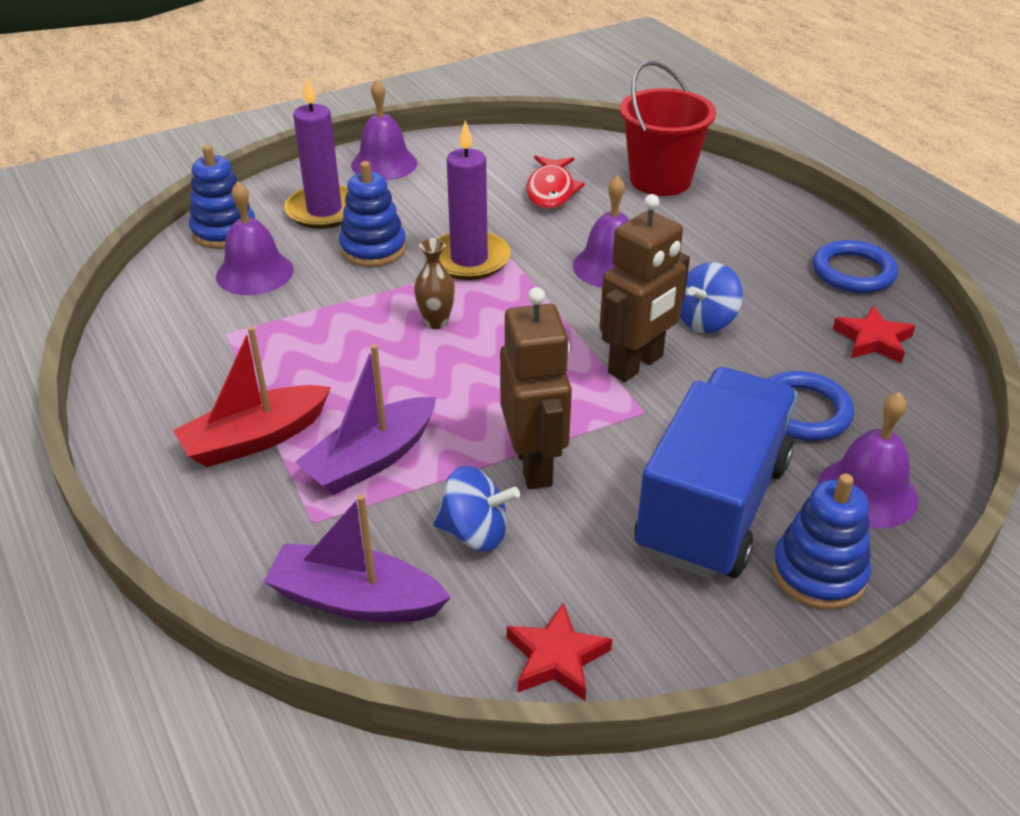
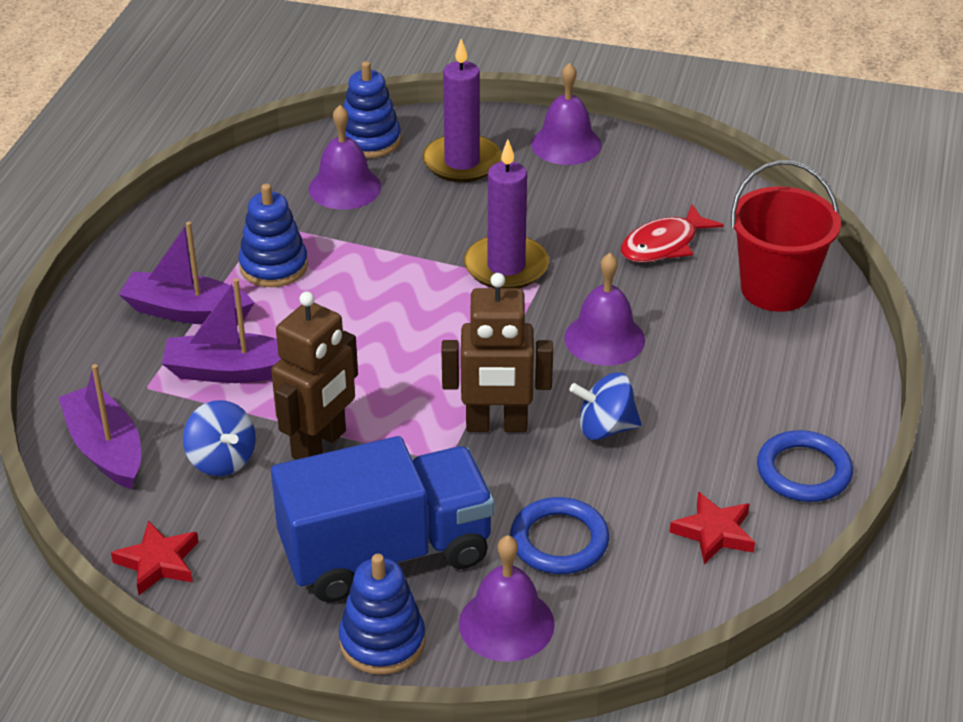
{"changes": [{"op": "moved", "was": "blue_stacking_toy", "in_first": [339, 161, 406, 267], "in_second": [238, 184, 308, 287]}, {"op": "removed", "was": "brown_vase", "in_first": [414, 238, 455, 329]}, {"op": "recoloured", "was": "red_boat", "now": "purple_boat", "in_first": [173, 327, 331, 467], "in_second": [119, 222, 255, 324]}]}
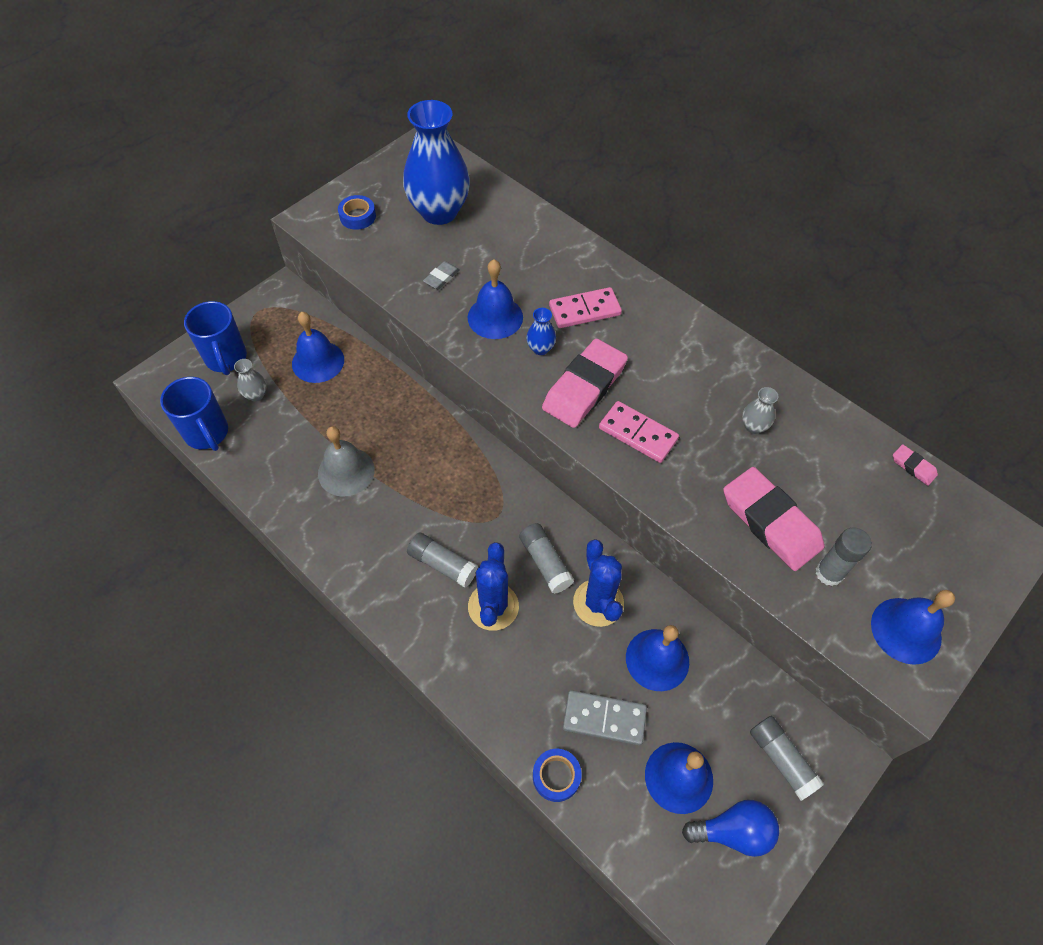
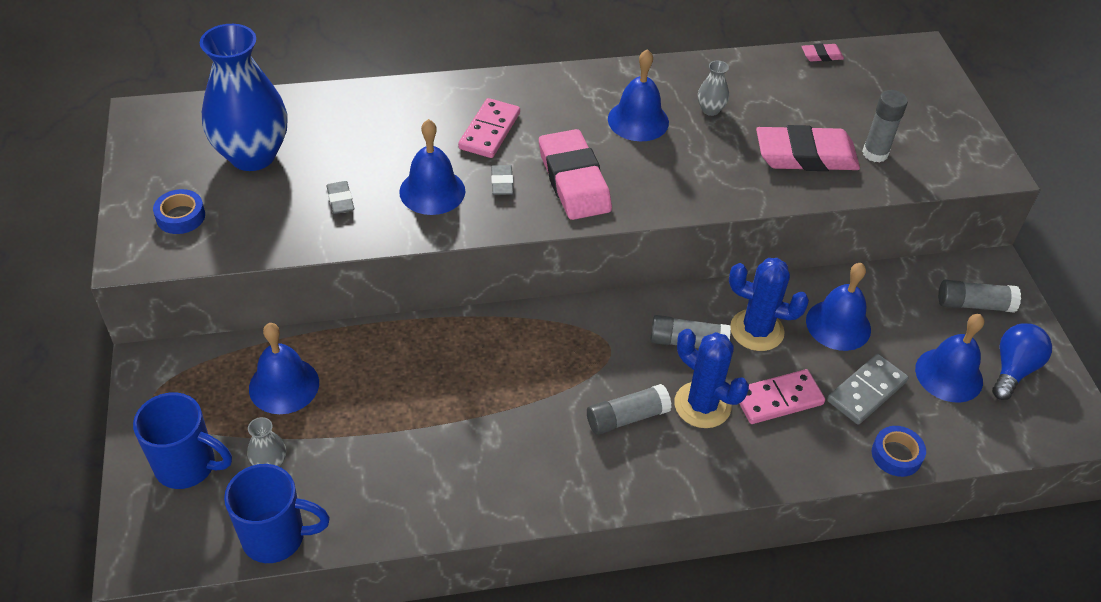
{"changes": [{"op": "replaced", "was": "blue_vase", "now": "grey_eraser", "in_first": [526, 308, 556, 355], "in_second": [491, 165, 514, 195]}, {"op": "moved", "was": "pink_domino", "in_first": [599, 401, 679, 463], "in_second": [739, 369, 825, 424]}, {"op": "removed", "was": "grey_bell", "in_first": [318, 426, 375, 496]}, {"op": "moved", "was": "blue_bell", "in_first": [871, 590, 955, 665], "in_second": [608, 49, 669, 141]}]}
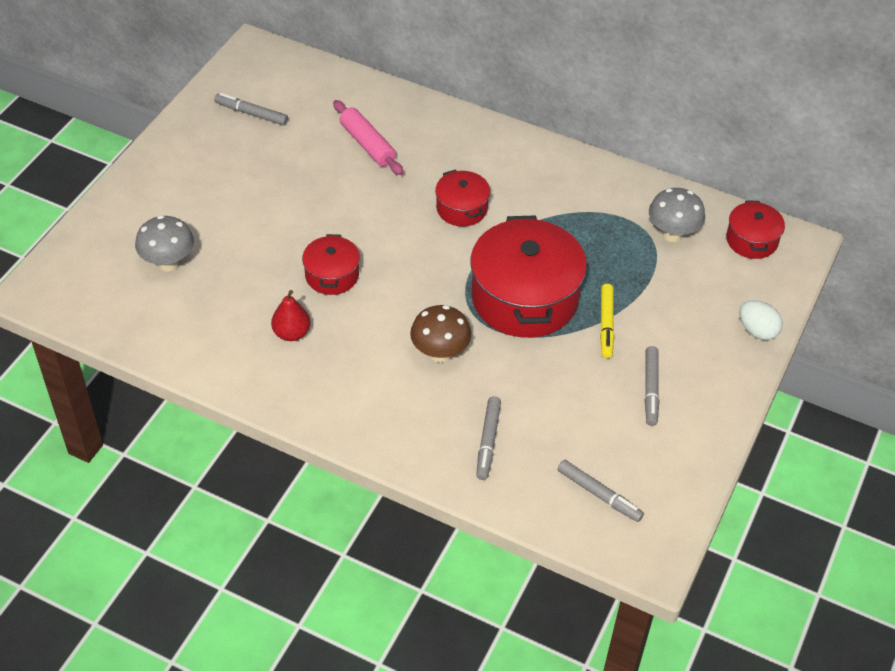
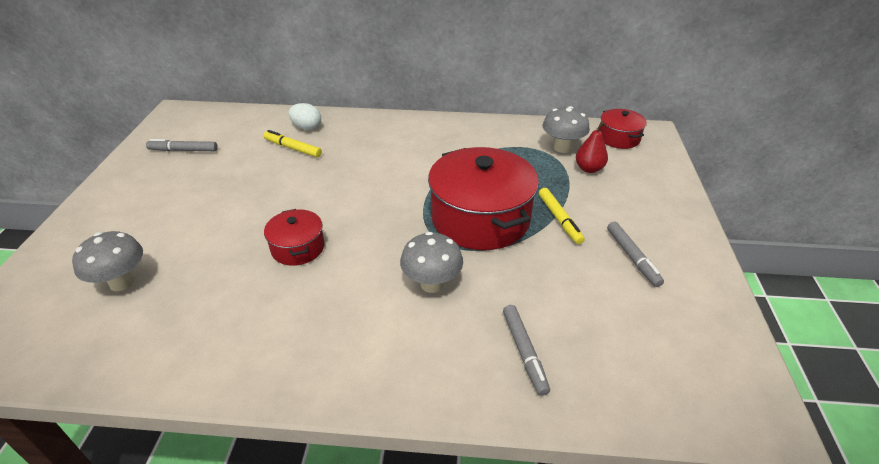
{"changes": [{"op": "replaced", "was": "pink_rolling_pin", "now": "yellow_marker", "in_first": [333, 100, 403, 175], "in_second": [264, 130, 322, 157]}, {"op": "removed", "was": "red_pot", "in_first": [435, 169, 490, 227]}, {"op": "moved", "was": "red_pear", "in_first": [271, 290, 310, 341], "in_second": [576, 122, 608, 173]}, {"op": "moved", "was": "white_egg", "in_first": [739, 300, 783, 340], "in_second": [288, 103, 321, 130]}, {"op": "recoloured", "was": "brown_mushroom", "now": "grey_mushroom", "in_first": [410, 305, 471, 363], "in_second": [400, 232, 463, 293]}, {"op": "removed", "was": "grey_marker", "in_first": [557, 460, 644, 522]}]}
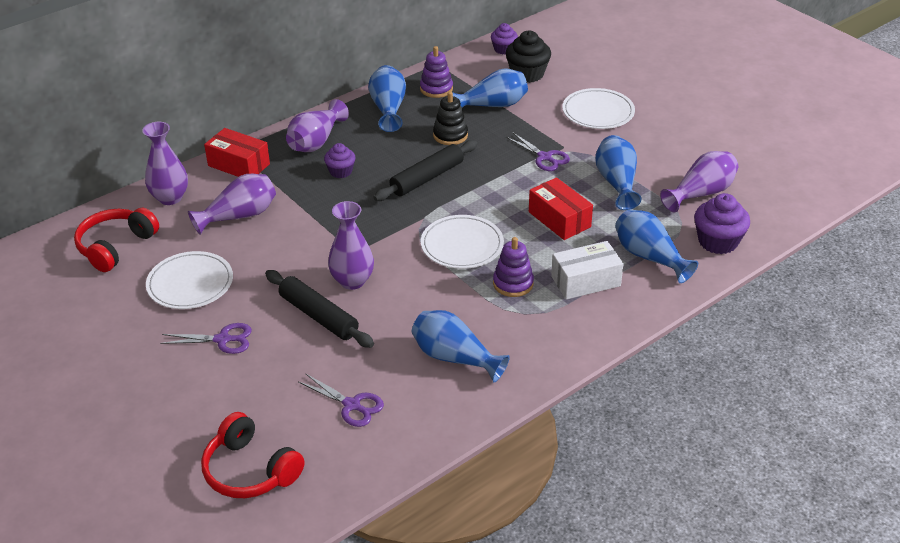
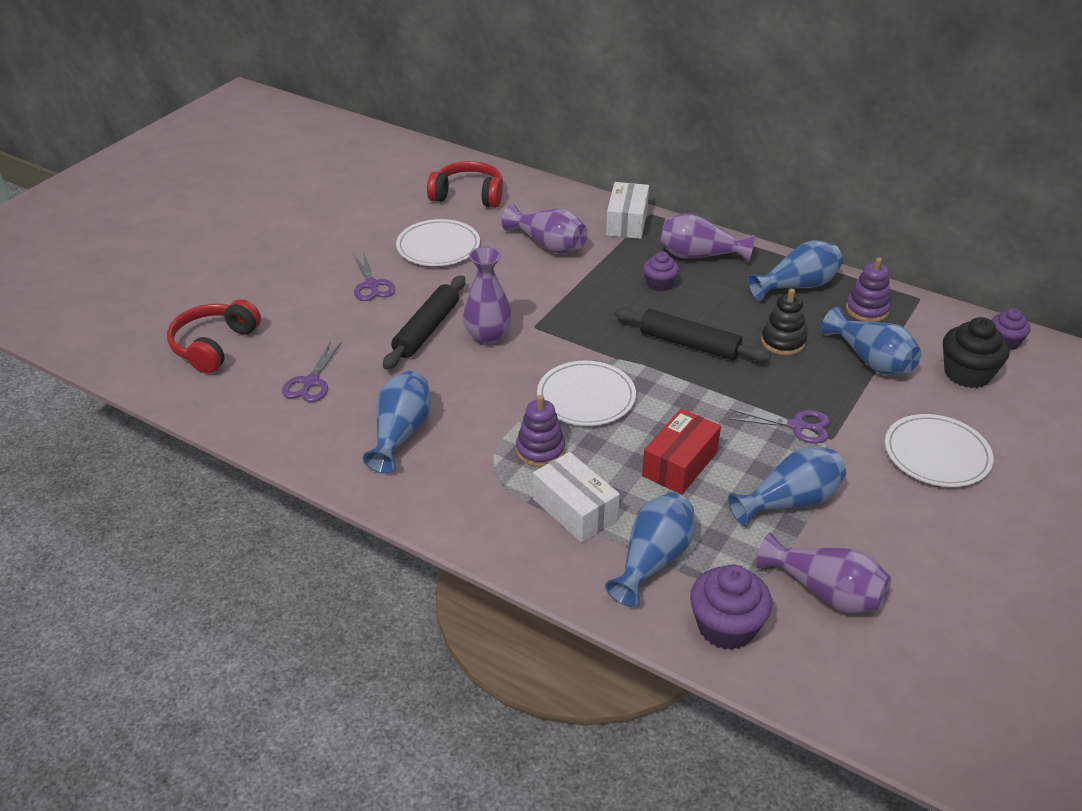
{"changes": [{"op": "removed", "was": "purple_vase", "in_first": [142, 122, 188, 205]}, {"op": "recoloured", "was": "red_box", "now": "white_box", "in_first": [204, 128, 270, 177], "in_second": [606, 182, 649, 239]}, {"op": "turned", "was": "purple_scissors", "in_first": [506, 132, 570, 171], "in_second": [728, 409, 830, 444], "clockwise": -105}]}
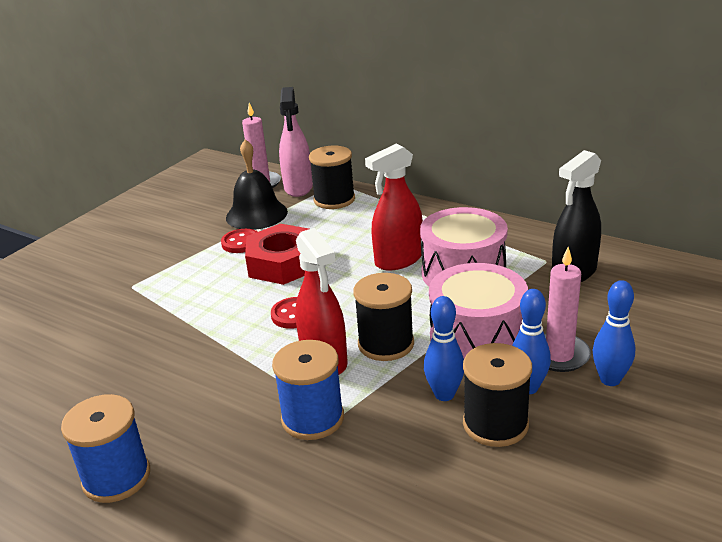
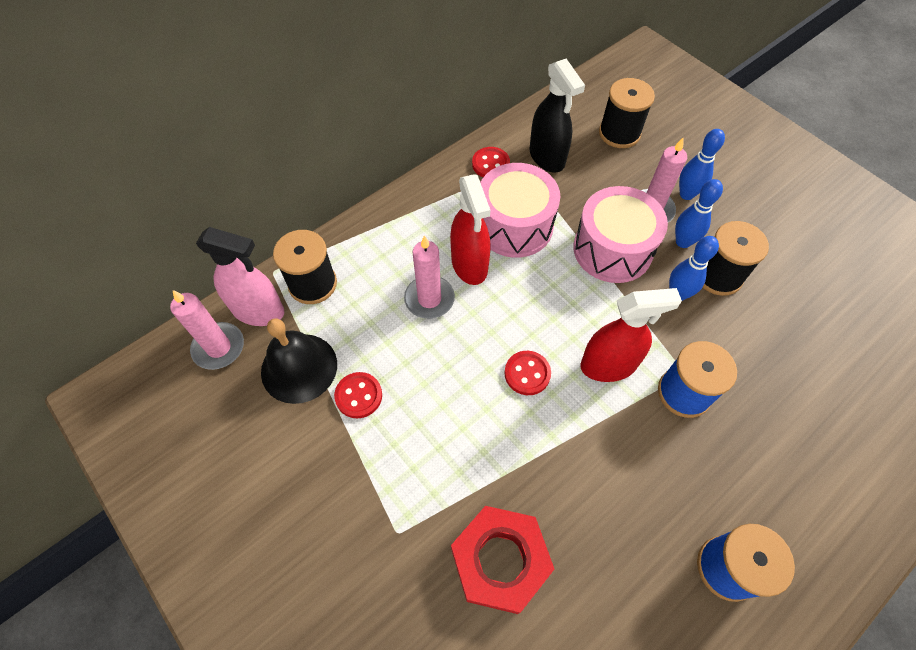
{"changes": [{"op": "moved", "was": "red_nut", "in_first": [245, 224, 309, 285], "in_second": [451, 506, 554, 614]}, {"op": "moved", "was": "black_spool", "in_first": [353, 273, 414, 361], "in_second": [599, 78, 655, 148]}, {"op": "added", "now": "red_button", "in_second": [472, 147, 510, 177]}, {"op": "added", "now": "pink_candle", "in_second": [404, 235, 455, 319]}]}
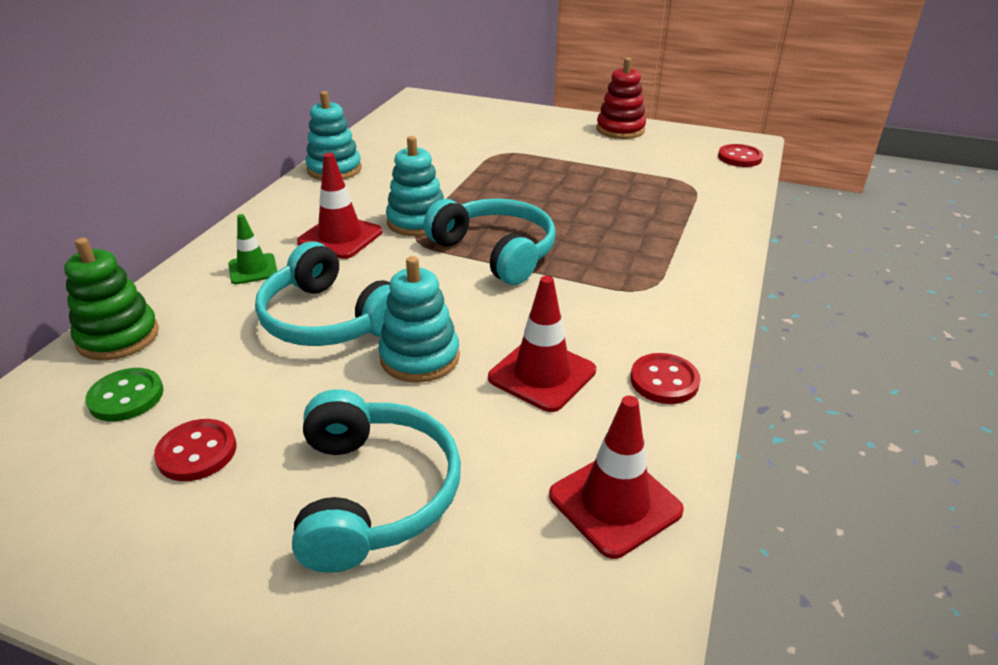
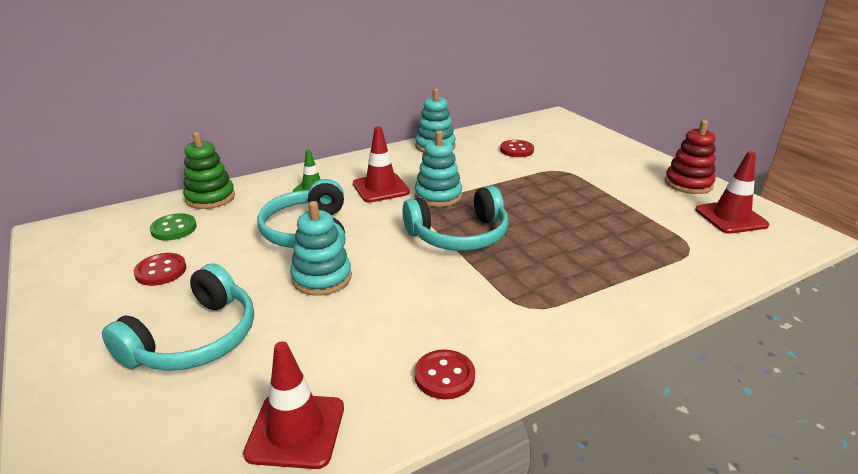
{"changes": [{"op": "moved", "was": "red_button", "in_first": [718, 144, 763, 167], "in_second": [500, 140, 534, 157]}, {"op": "turned", "was": "turquoise_headphones", "in_first": [424, 198, 556, 285], "in_second": [402, 186, 508, 251], "clockwise": 75}, {"op": "moved", "was": "red_traffic_cone", "in_first": [488, 276, 596, 412], "in_second": [695, 151, 769, 234]}]}
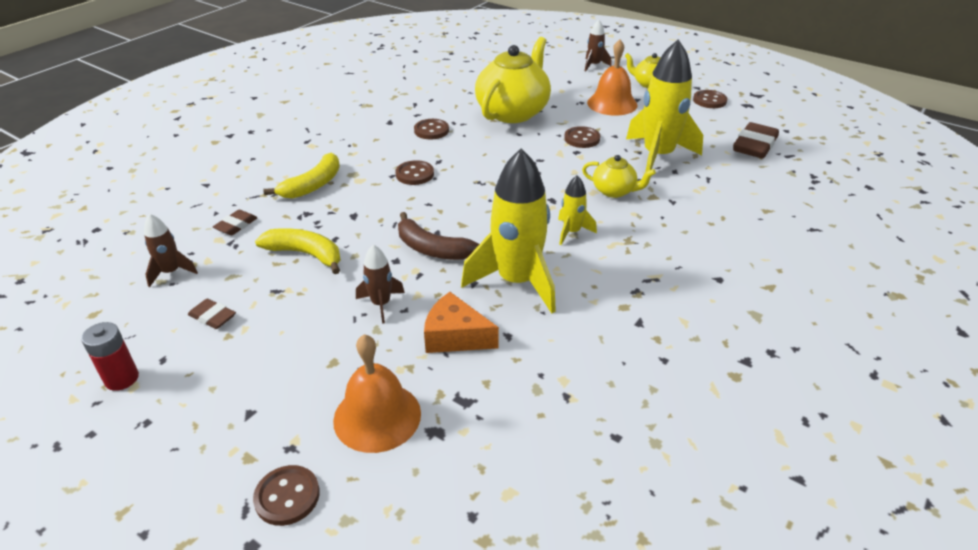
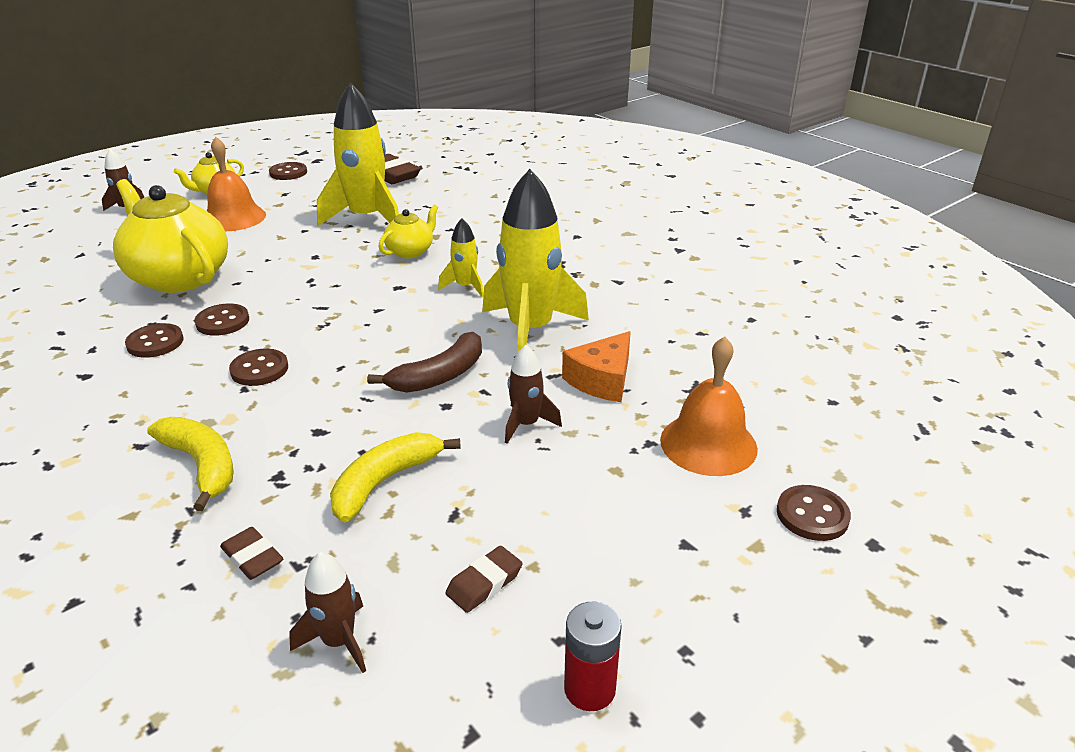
{"changes": [{"op": "moved", "was": "brown_button", "in_first": [564, 126, 600, 148], "in_second": [194, 304, 249, 336]}]}
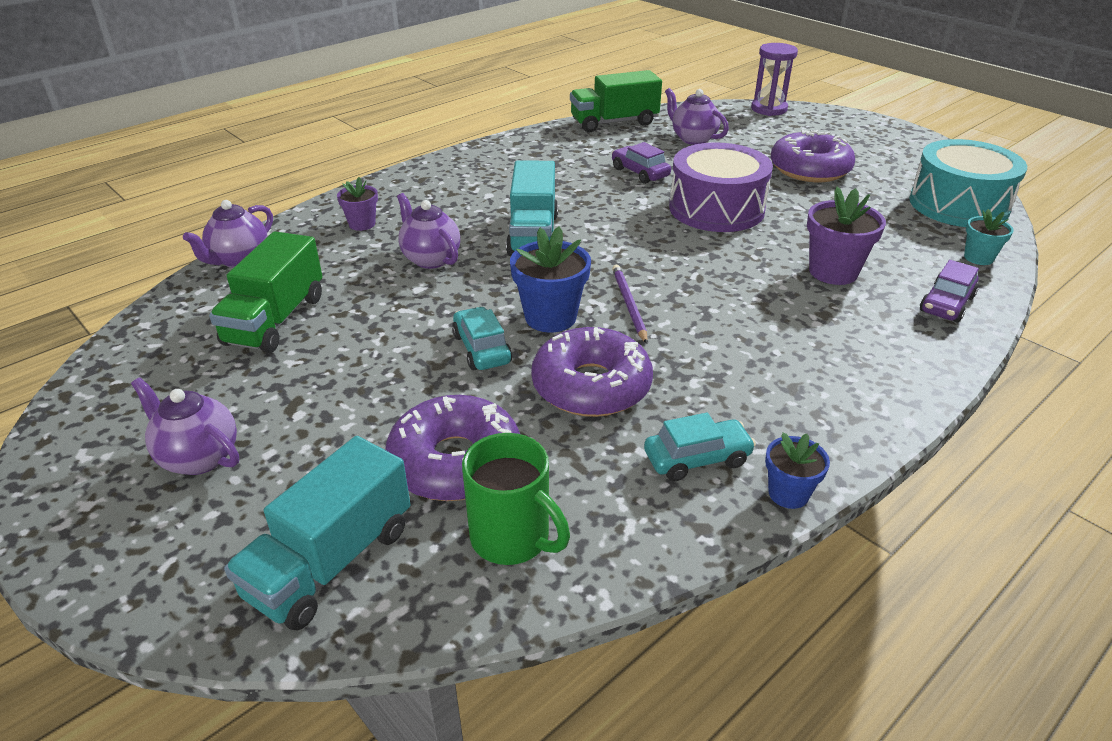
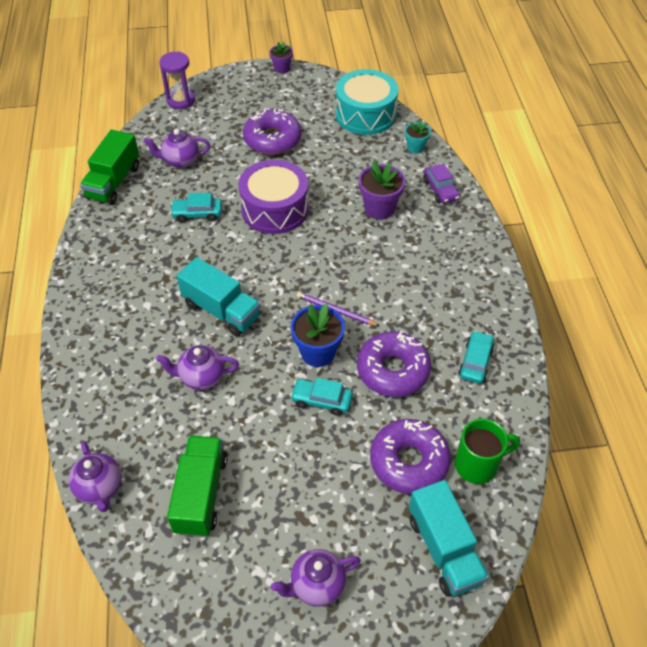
{"changes": [{"op": "recoloured", "was": "purple_car", "now": "turquoise_car", "in_first": [612, 142, 671, 184], "in_second": [170, 193, 222, 223]}, {"op": "moved", "was": "purple_flower_pot", "in_first": [337, 177, 378, 231], "in_second": [270, 41, 293, 73]}, {"op": "turned", "was": "green_truck", "in_first": [209, 231, 323, 353], "in_second": [167, 435, 227, 537], "clockwise": -135}, {"op": "removed", "was": "blue_flower_pot", "in_first": [765, 432, 830, 509]}]}
